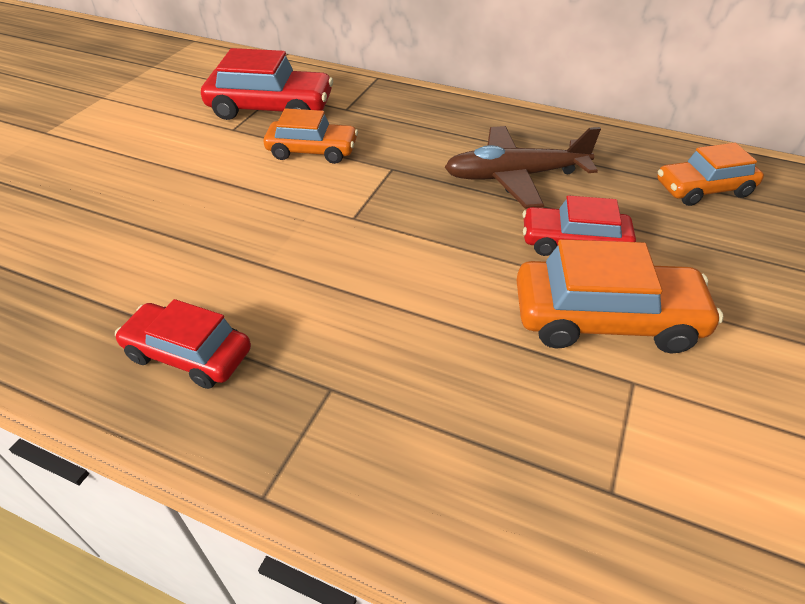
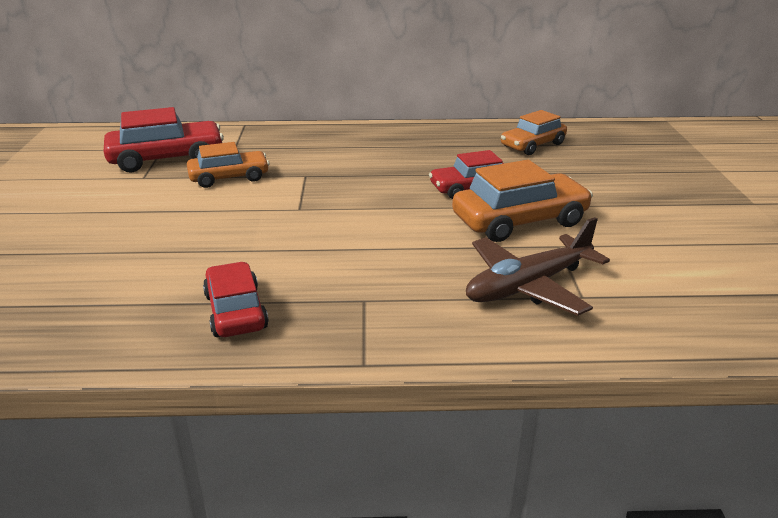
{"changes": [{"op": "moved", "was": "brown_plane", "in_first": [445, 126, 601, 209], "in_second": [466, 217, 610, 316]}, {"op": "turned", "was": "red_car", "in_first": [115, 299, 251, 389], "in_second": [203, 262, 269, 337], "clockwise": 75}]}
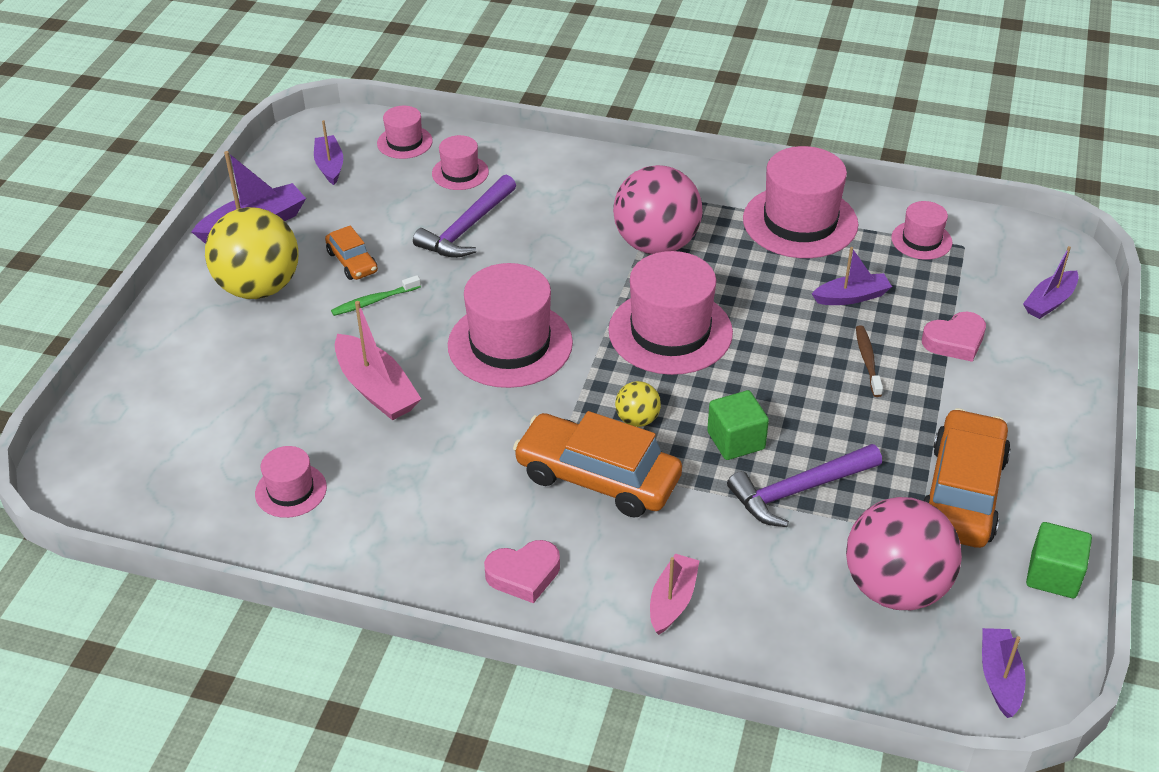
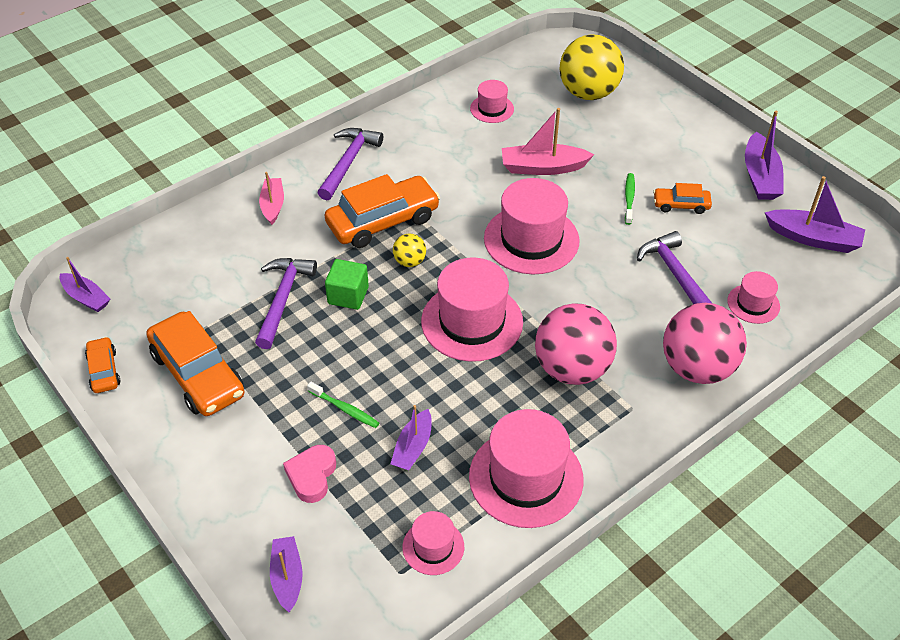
{"changes": [{"op": "removed", "was": "pink_hat", "in_first": [377, 106, 433, 159]}, {"op": "resized", "was": "purple_boat", "in_first": [314, 120, 343, 185], "in_second": [765, 176, 865, 253], "ratio": 1.53}, {"op": "moved", "was": "yellow_ball", "in_first": [205, 207, 299, 299], "in_second": [560, 34, 624, 100]}, {"op": "recoloured", "was": "brown_toothbrush", "now": "green_toothbrush", "in_first": [856, 325, 883, 397], "in_second": [307, 382, 379, 428]}, {"op": "moved", "was": "pink_ball", "in_first": [846, 497, 962, 610], "in_second": [663, 303, 747, 384]}, {"op": "replaced", "was": "green_cube", "now": "orange_car", "in_first": [1026, 522, 1092, 598], "in_second": [85, 337, 120, 393]}, {"op": "replaced", "was": "pink_heart", "now": "purple_hammer", "in_first": [484, 540, 560, 603], "in_second": [317, 128, 383, 200]}, {"op": "turned", "was": "pink_boat", "in_first": [650, 554, 699, 635], "in_second": [259, 172, 284, 225], "clockwise": -150}]}
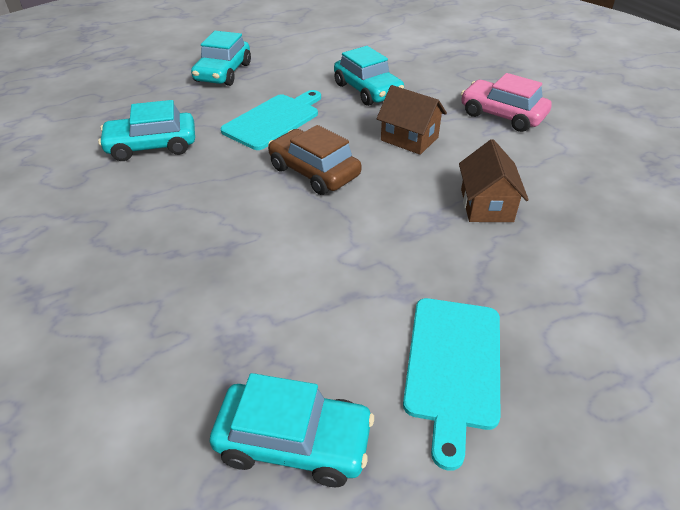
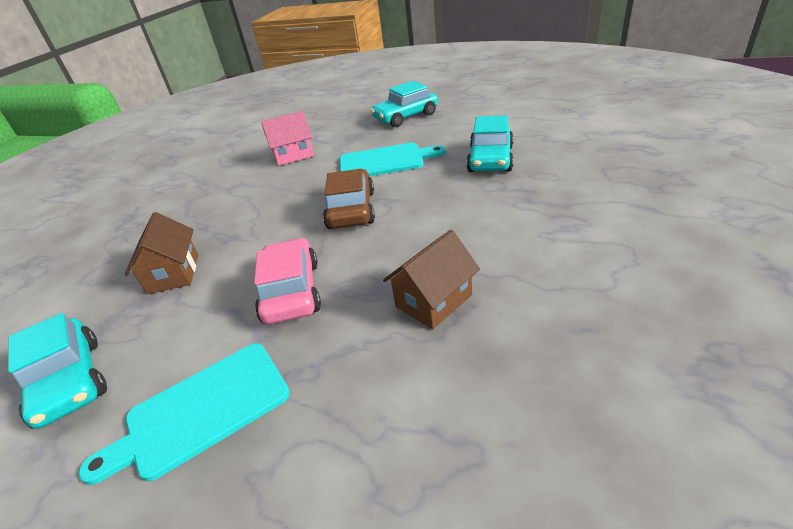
{"changes": [{"op": "moved", "was": "pink_car", "in_first": [461, 73, 552, 132], "in_second": [254, 238, 321, 324]}, {"op": "moved", "was": "brown_house", "in_first": [376, 85, 447, 155], "in_second": [125, 212, 198, 294]}, {"op": "replaced", "was": "turquoise_car", "now": "pink_house", "in_first": [98, 100, 195, 161], "in_second": [261, 111, 314, 166]}]}
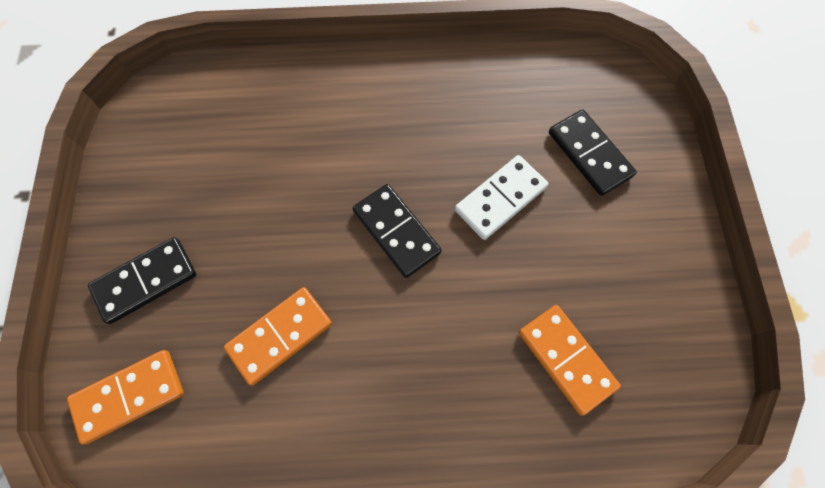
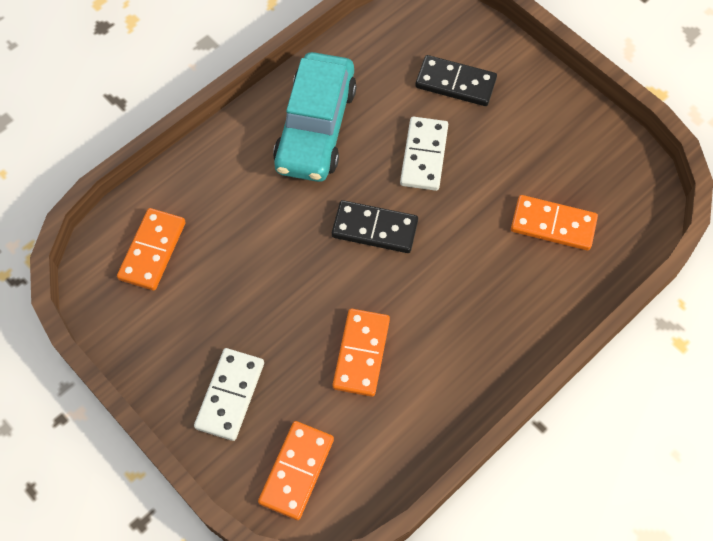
{"changes": [{"op": "recoloured", "was": "black_domino", "now": "white_domino", "in_first": [88, 237, 196, 324], "in_second": [194, 348, 264, 441]}, {"op": "added", "now": "turquoise_car", "in_second": [273, 52, 357, 182]}, {"op": "added", "now": "orange_domino", "in_second": [117, 208, 186, 291]}]}
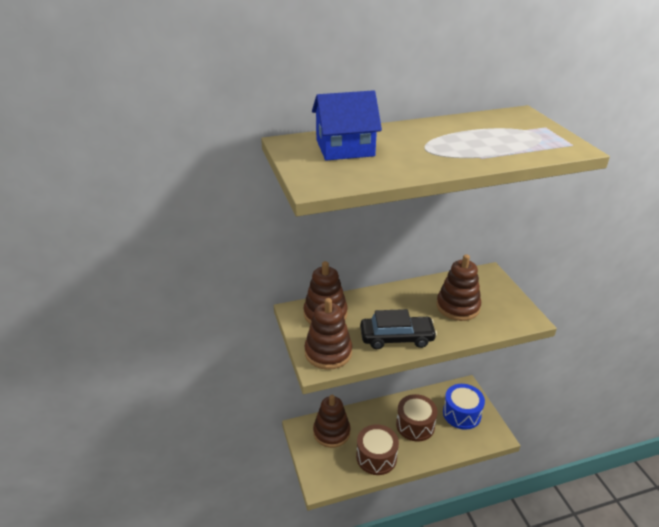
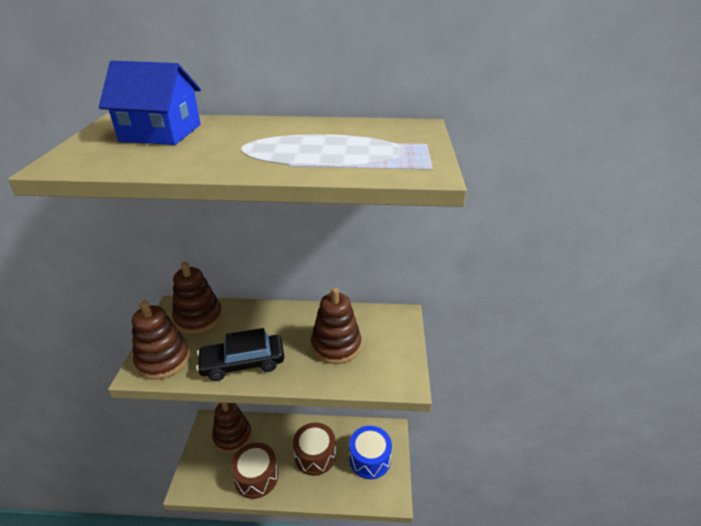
{"changes": [{"op": "turned", "was": "black_car", "in_first": [360, 309, 437, 349], "in_second": [196, 328, 284, 381], "clockwise": 150}]}
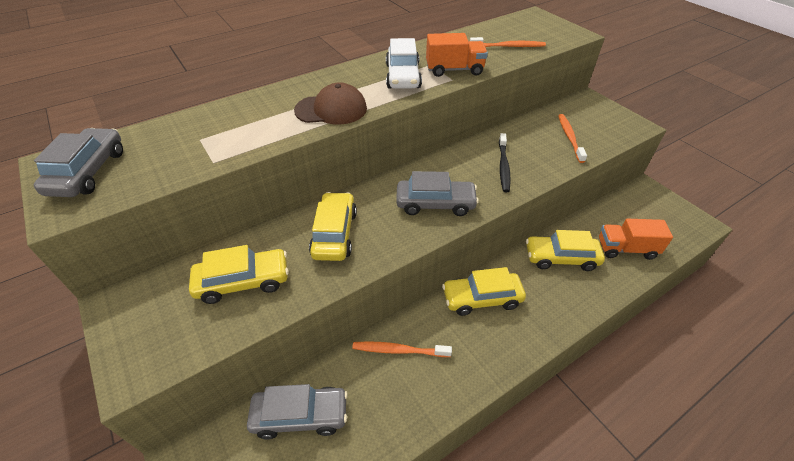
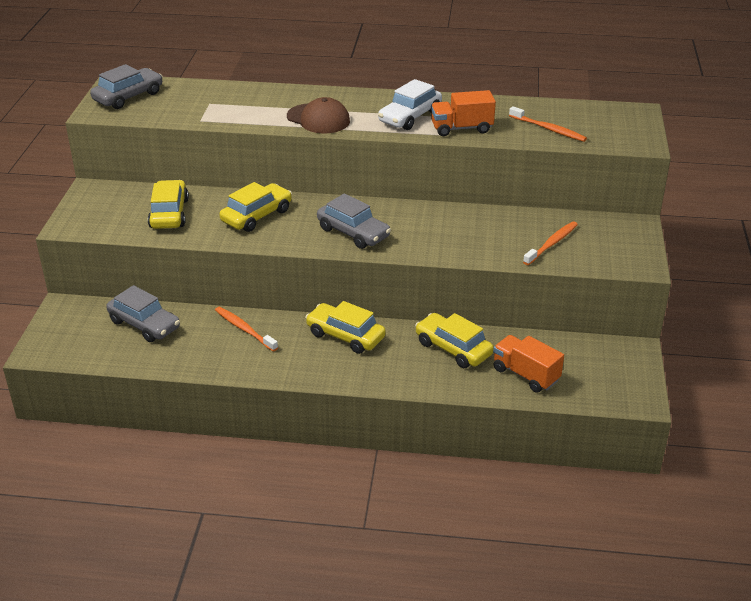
{"changes": [{"op": "turned", "was": "orange_truck", "in_first": [426, 33, 488, 77], "in_second": [431, 90, 496, 136], "clockwise": 135}, {"op": "removed", "was": "black_toothbrush", "in_first": [499, 133, 510, 192]}, {"op": "turned", "was": "yellow_car", "in_first": [189, 245, 289, 304], "in_second": [148, 180, 189, 229], "clockwise": -120}]}
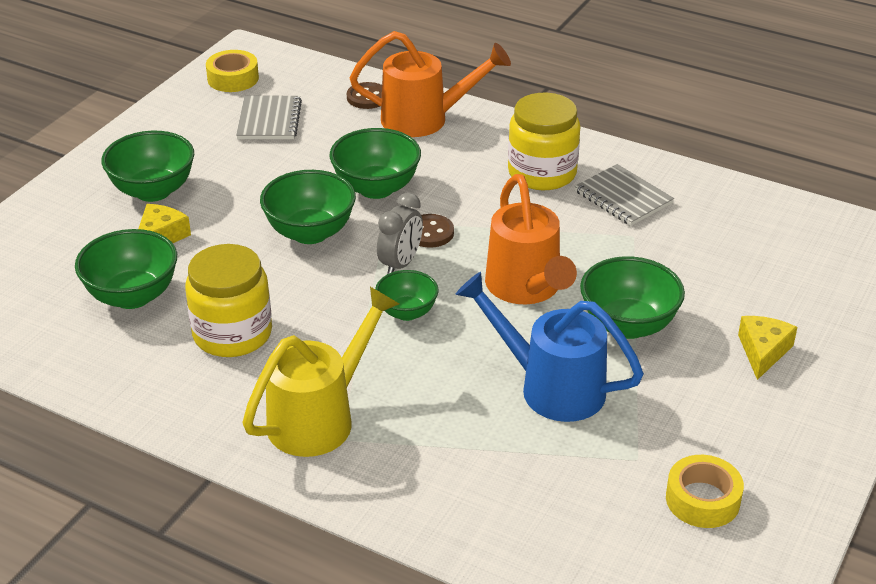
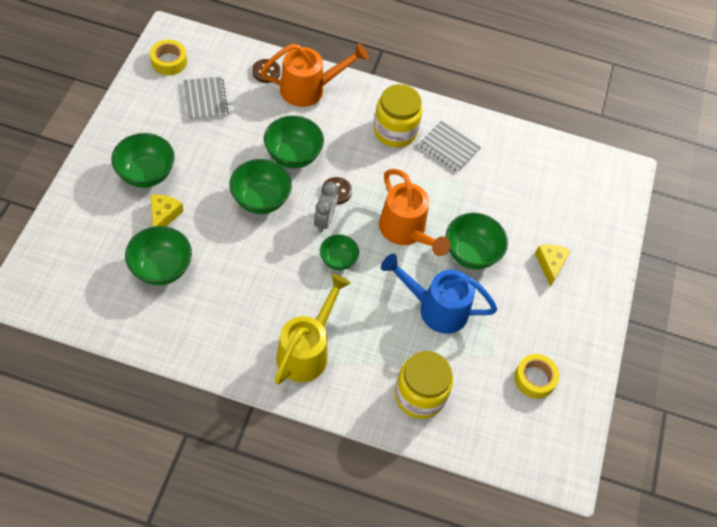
{"changes": [{"op": "moved", "was": "yellow_jar", "in_first": [185, 244, 272, 357], "in_second": [395, 351, 453, 419]}]}
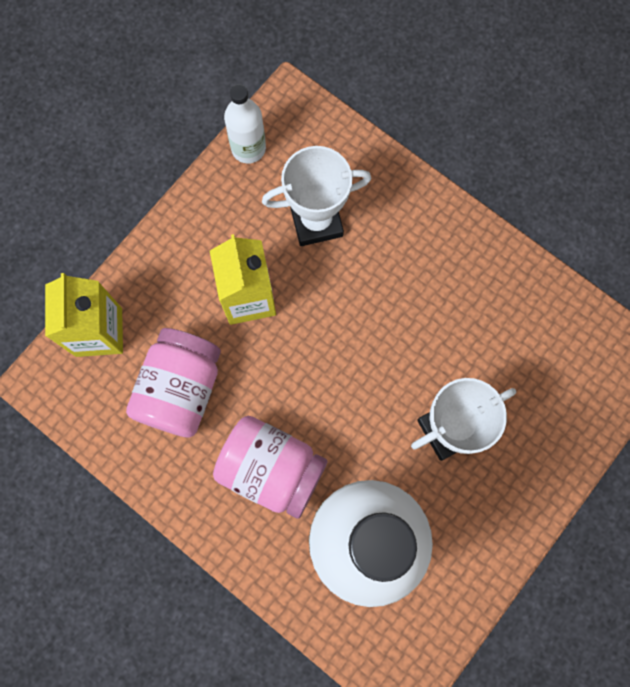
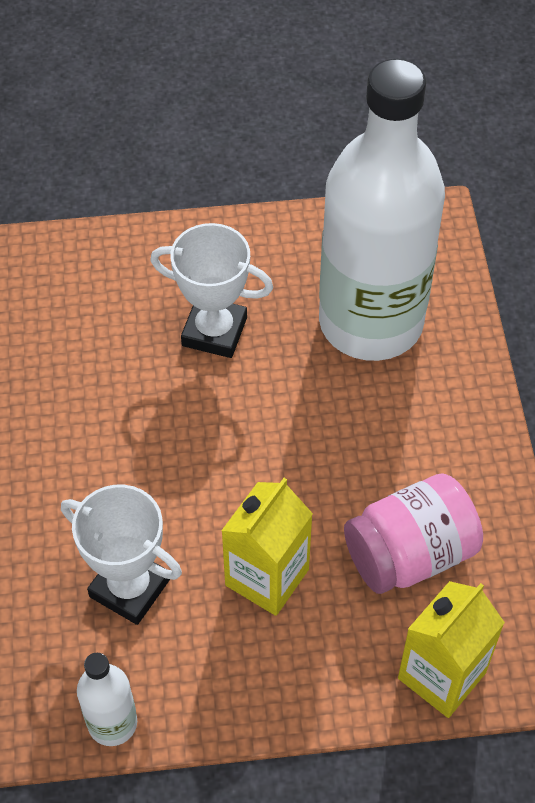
{"changes": [{"op": "removed", "was": "pink_jar", "in_first": [213, 416, 328, 519]}]}
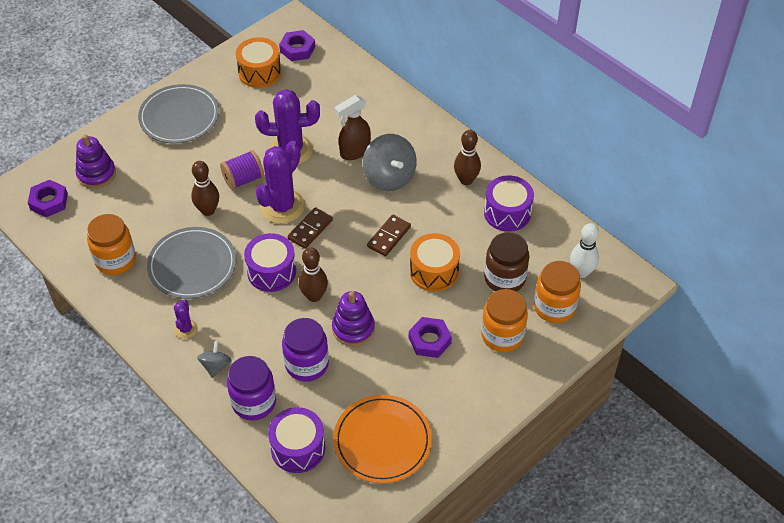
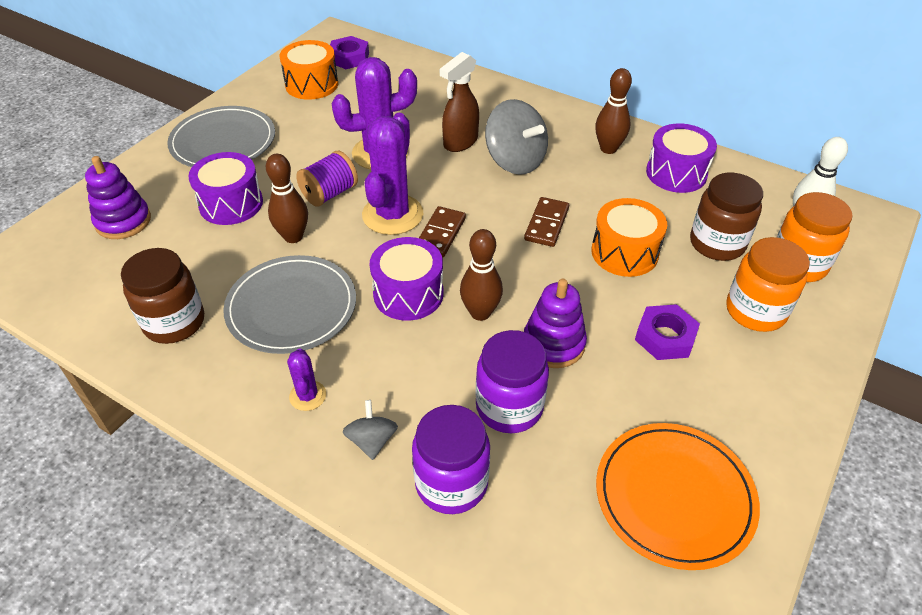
{"changes": [{"op": "removed", "was": "purple_nut", "in_first": [28, 180, 68, 217]}, {"op": "recoloured", "was": "orange_jar", "now": "brown_jar", "in_first": [87, 214, 136, 275], "in_second": [121, 248, 204, 344]}, {"op": "moved", "was": "purple_drum", "in_first": [268, 407, 325, 473], "in_second": [188, 152, 263, 225]}]}
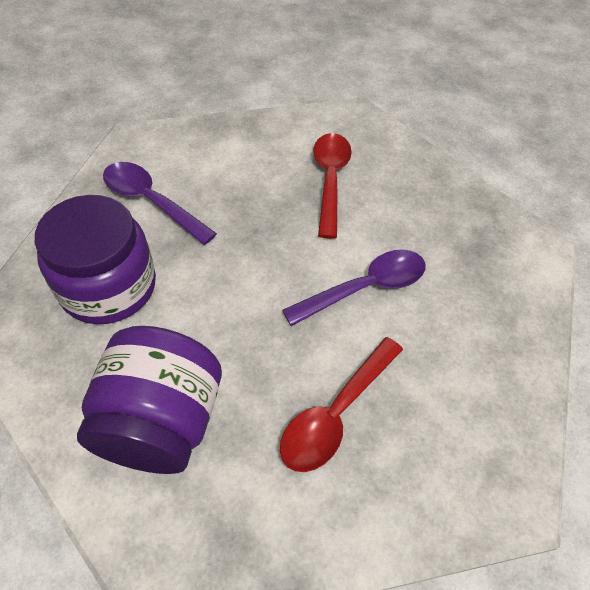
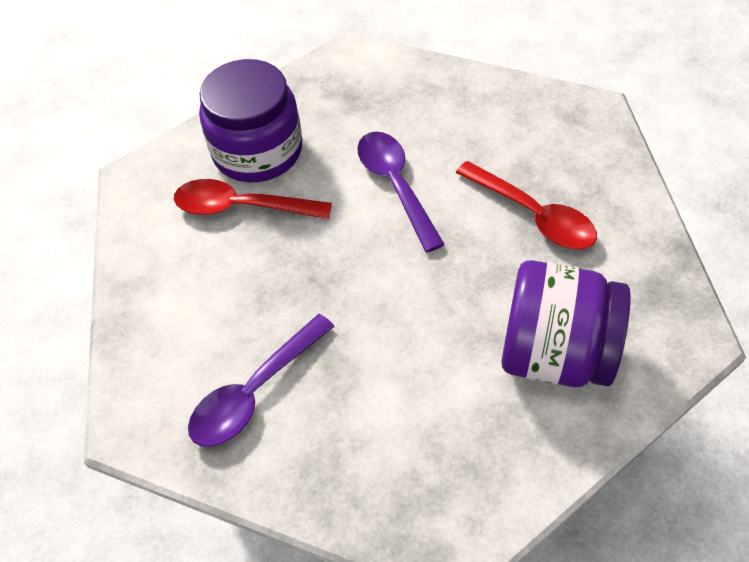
{"changes": [{"op": "moved", "was": "purple_jar", "in_first": [35, 195, 156, 324], "in_second": [199, 59, 302, 182]}]}
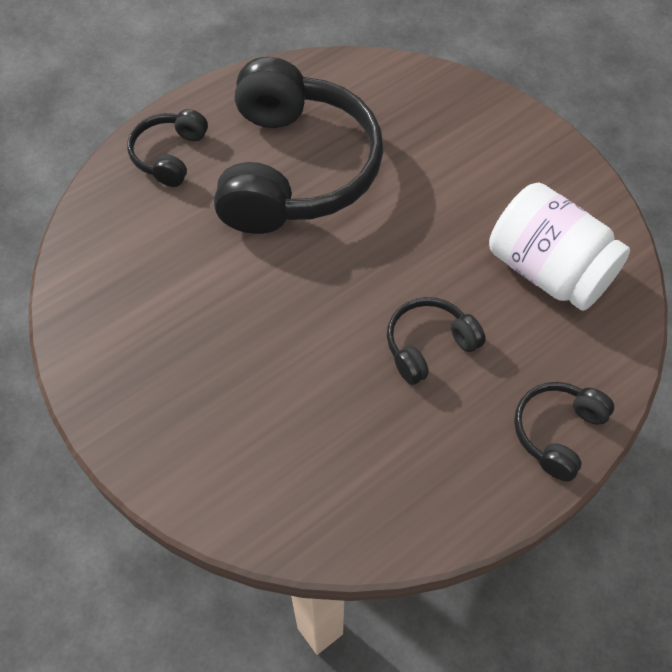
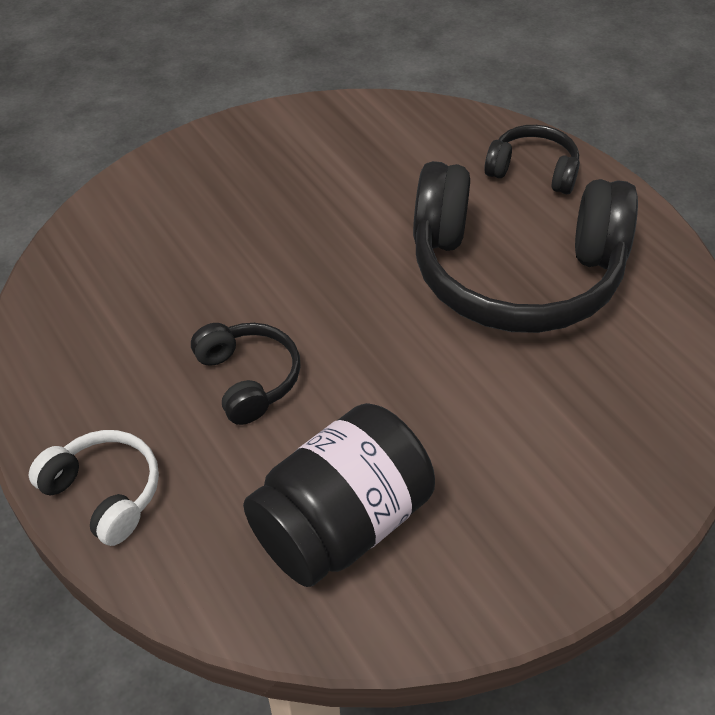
{"changes": [{"op": "recoloured", "was": "white_jar", "now": "black_jar", "in_first": [489, 183, 630, 311], "in_second": [243, 403, 435, 587]}, {"op": "recoloured", "was": "black_headphones", "now": "white_headphones", "in_first": [514, 382, 614, 481], "in_second": [29, 430, 159, 546]}]}
